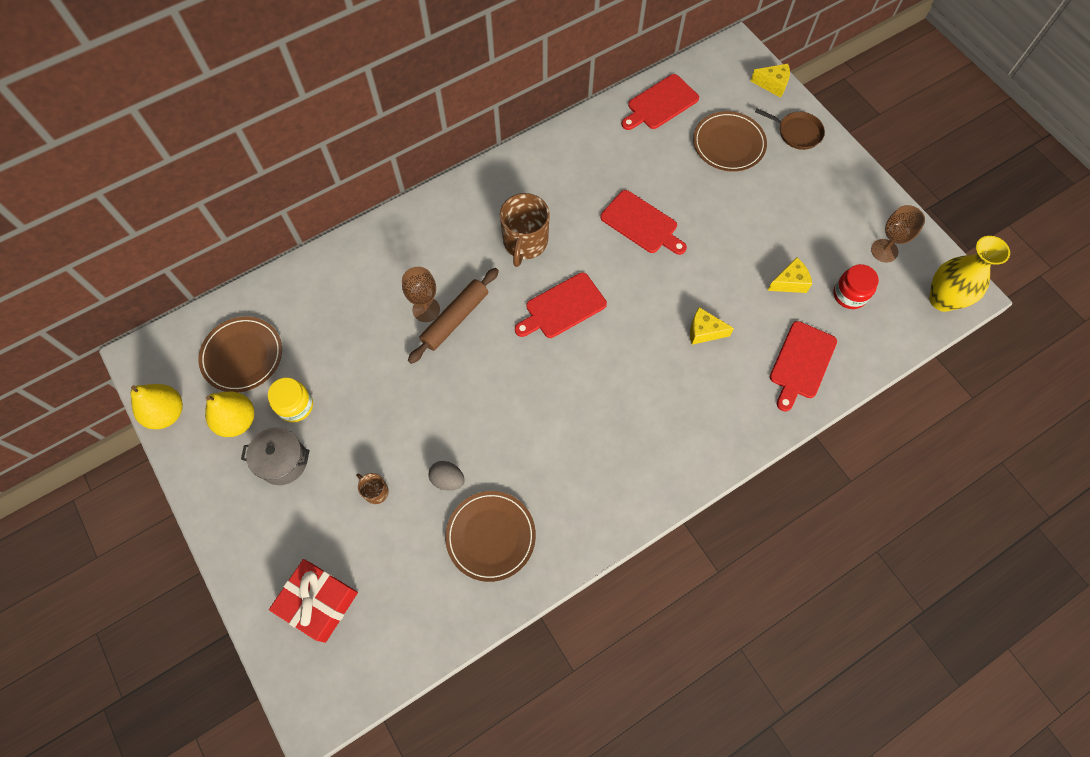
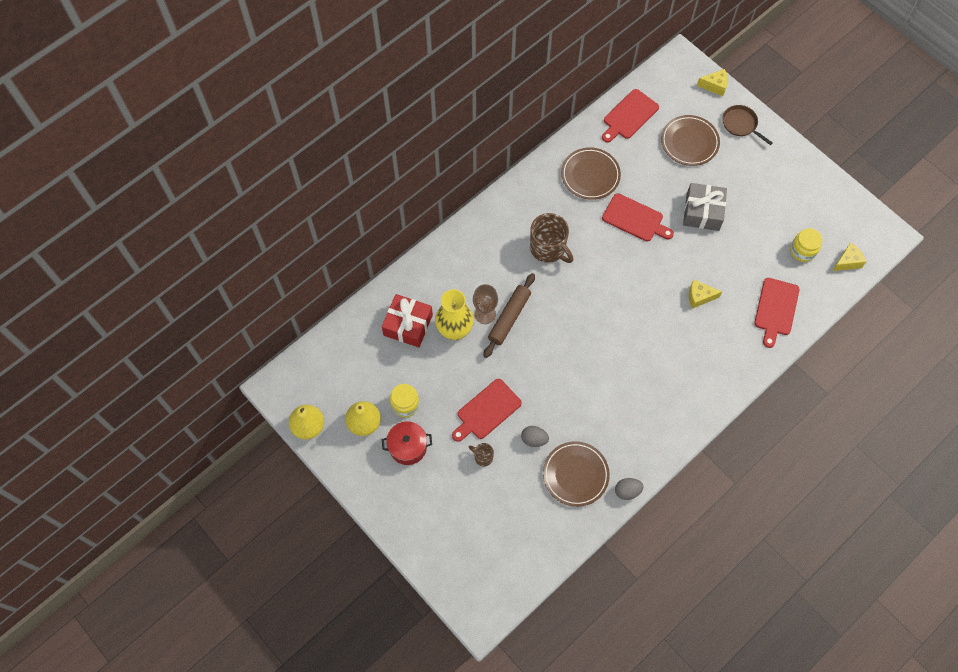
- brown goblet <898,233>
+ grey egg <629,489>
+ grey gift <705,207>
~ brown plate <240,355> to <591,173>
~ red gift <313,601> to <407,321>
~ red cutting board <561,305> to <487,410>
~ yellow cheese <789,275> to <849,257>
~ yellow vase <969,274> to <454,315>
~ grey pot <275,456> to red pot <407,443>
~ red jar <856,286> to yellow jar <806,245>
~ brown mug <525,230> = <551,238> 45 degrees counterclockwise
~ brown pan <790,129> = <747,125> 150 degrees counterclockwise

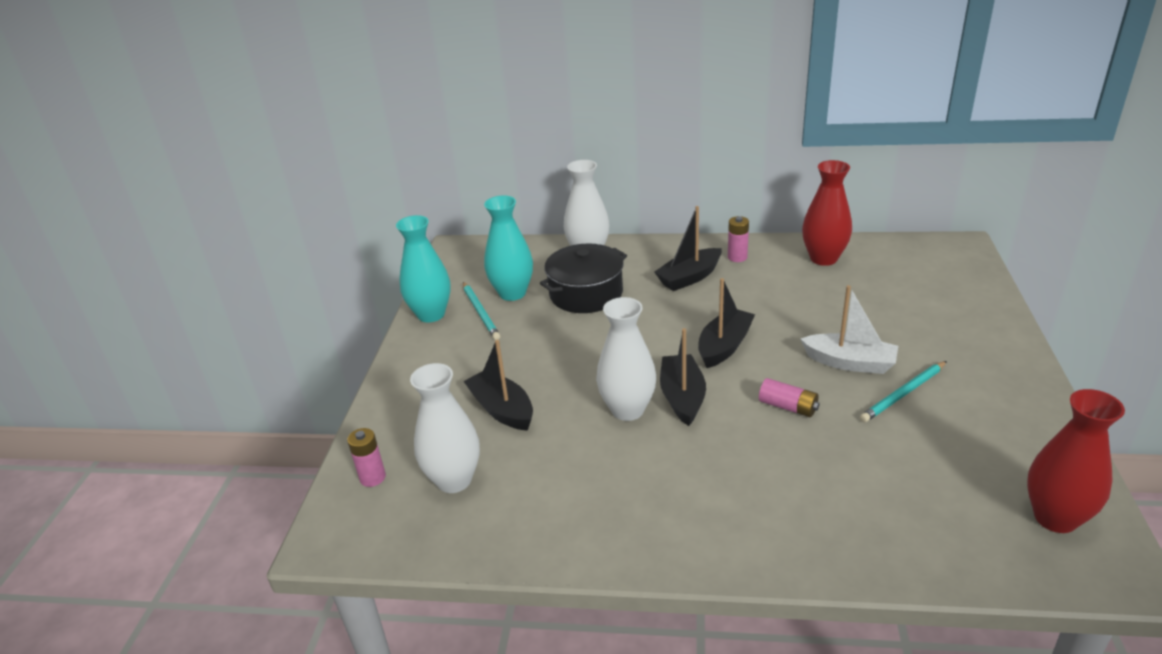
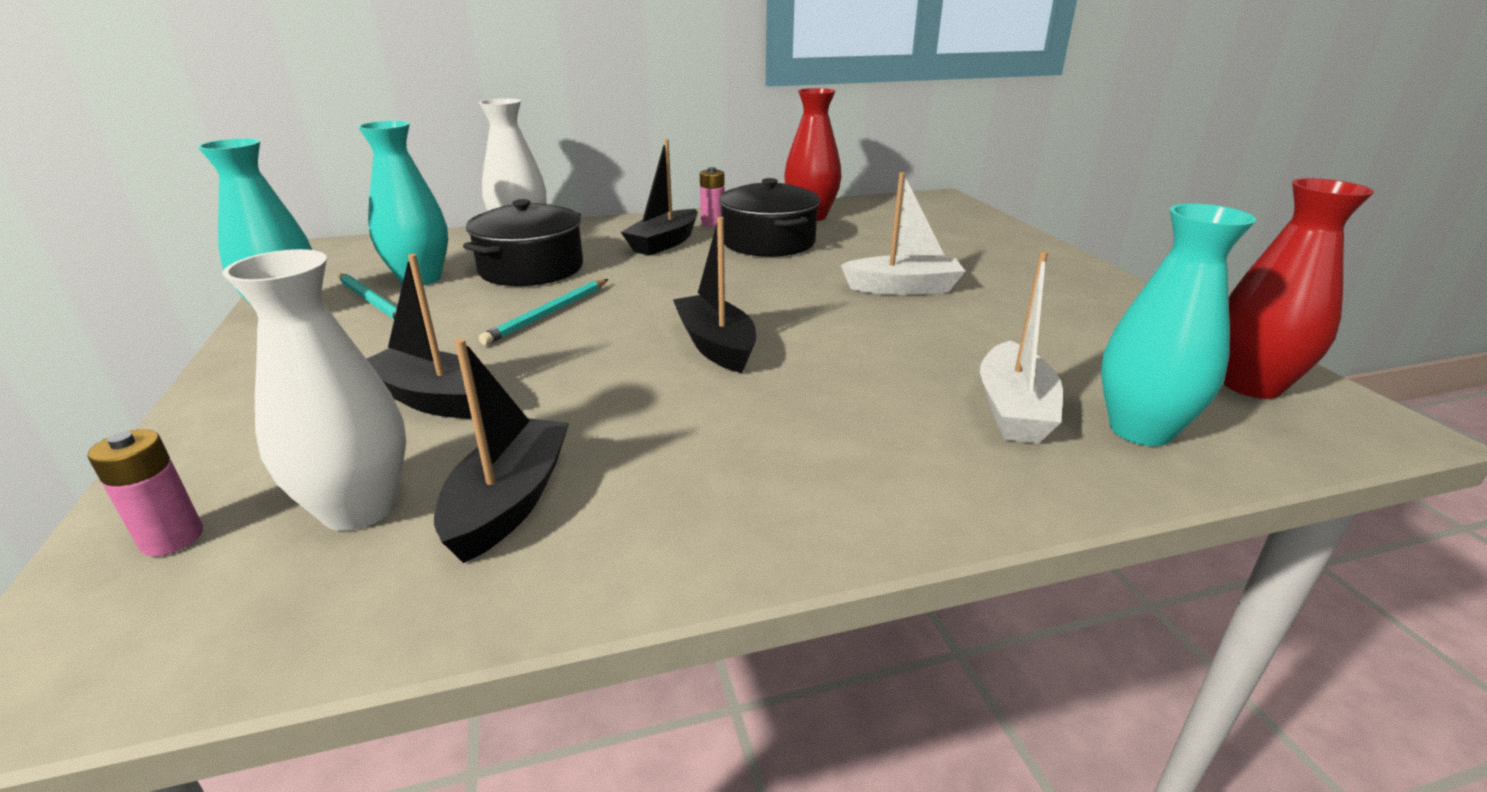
- white vase <626,359>
- pink battery <789,397>
+ black pot <769,217>
+ white boat <1021,347>
+ turquoise vase <1178,324>
~ black boat <726,323> to <501,451>
~ turquoise pencil <903,391> to <543,312>

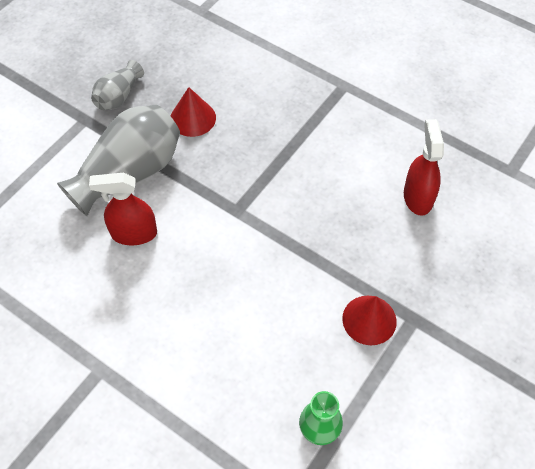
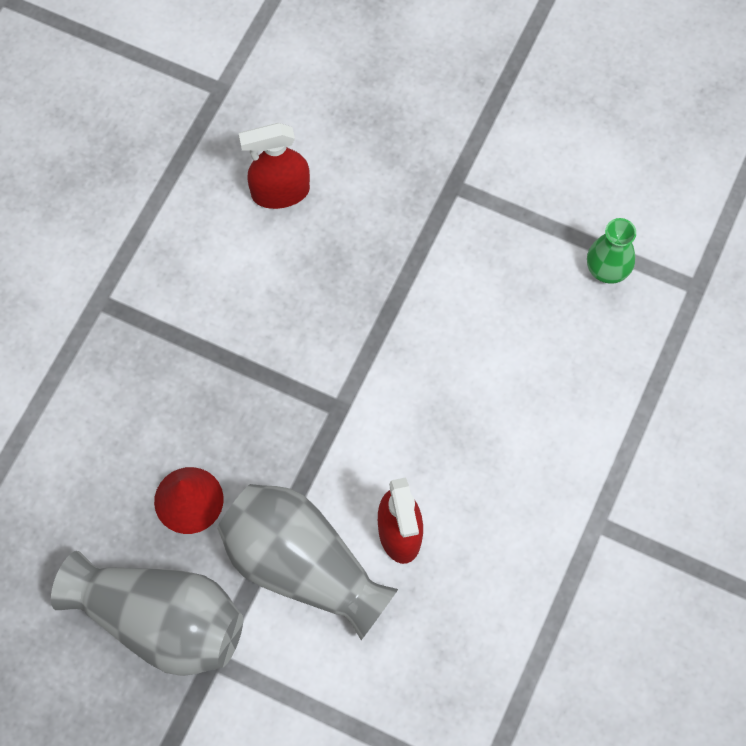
- red cone <369,320>
~ grey vase <117,85> = <147,613> x1.92

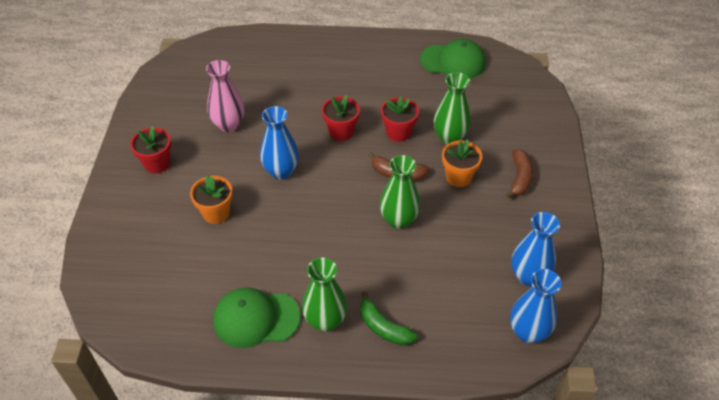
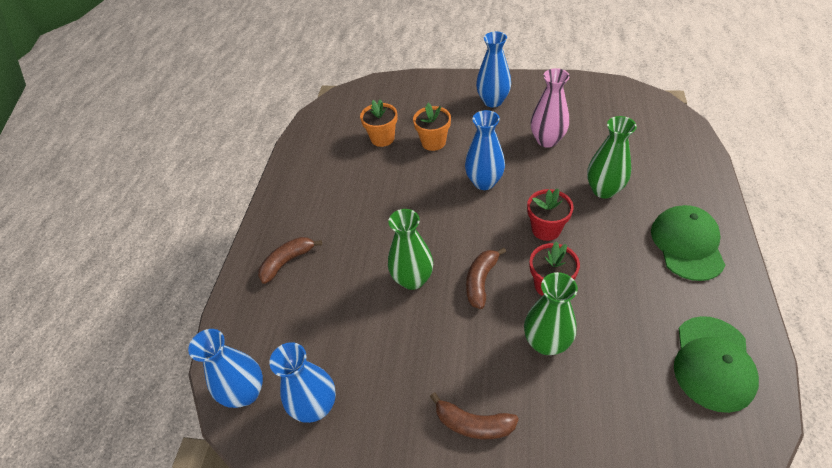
~ green cap <257,317> to <688,243>
~ green vase <324,294> to <612,157>
~ orange flower pot <462,163> to <379,123>
~ red flower pot <150,149> to blue vase <493,69>
~ green banana <389,318> to brown banana <290,260>

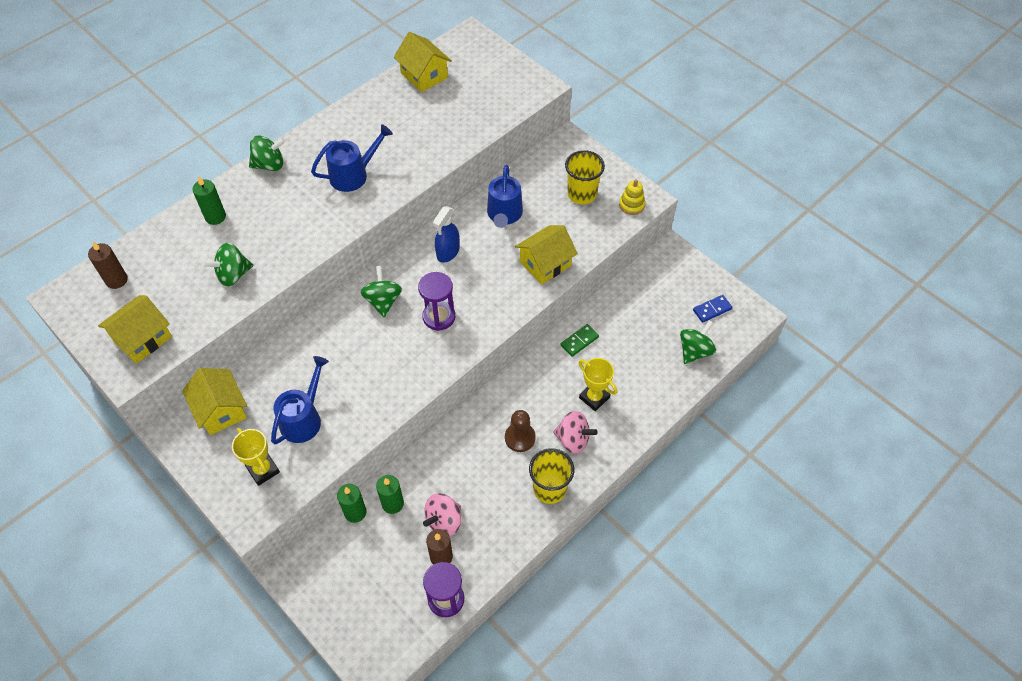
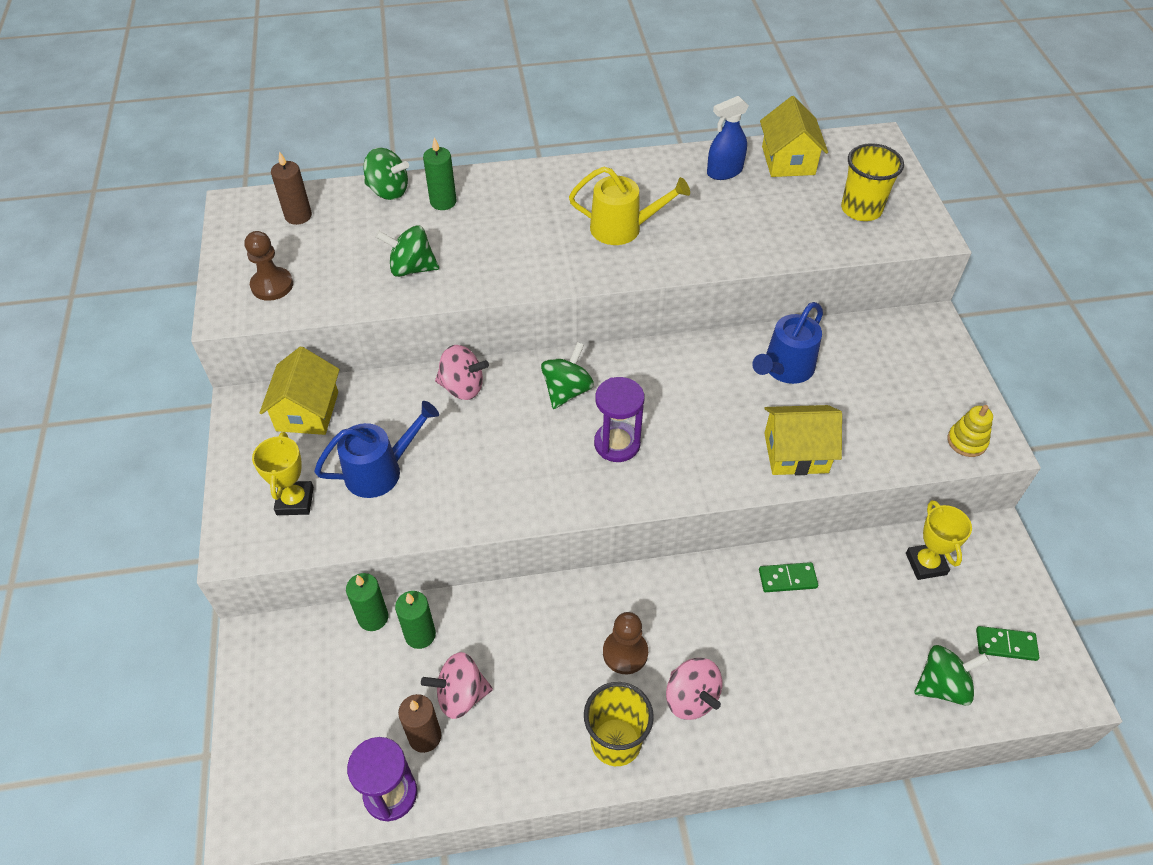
+ pink spinning top <462,372>
~ green spinning top <267,153> to <386,173>
~ blue spray bottle <446,234> to <728,138>
~ yellow cup <585,177> to <872,182>
~ yellow trophy <597,384> to <939,540>
~ yellow house <135,329> to brown pawn <269,266>
~ blue watering can <352,158> to yellow watering can <629,206>
~ blue domino <712,309> to green domino <1007,643>

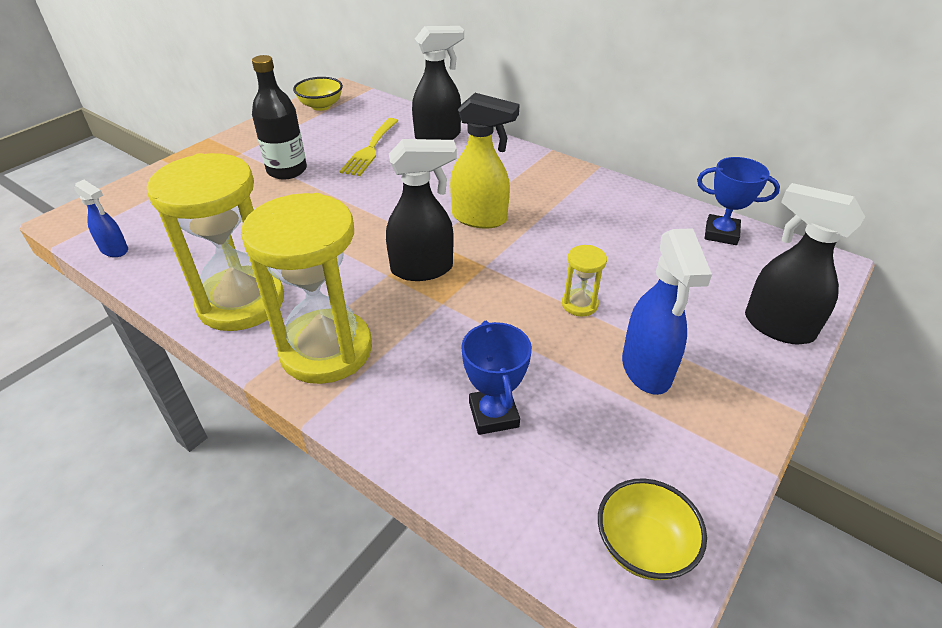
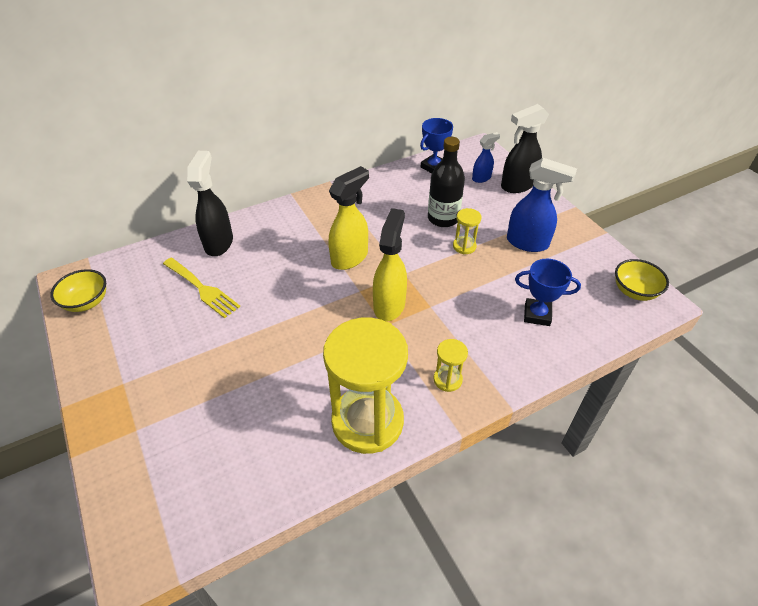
~ blue spray bottle <101,218> to <486,157>
~ black bottle <279,117> to <446,182>
~ black spray bottle <421,210> to yellow spray bottle <390,265>
~ yellow hourglass <306,288> = <451,365> x0.43

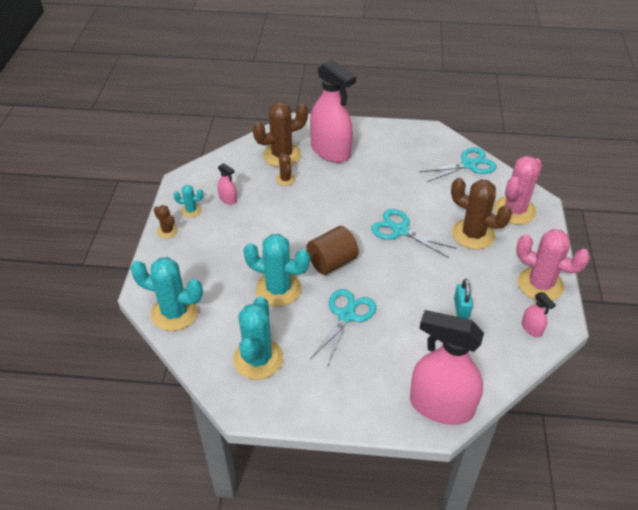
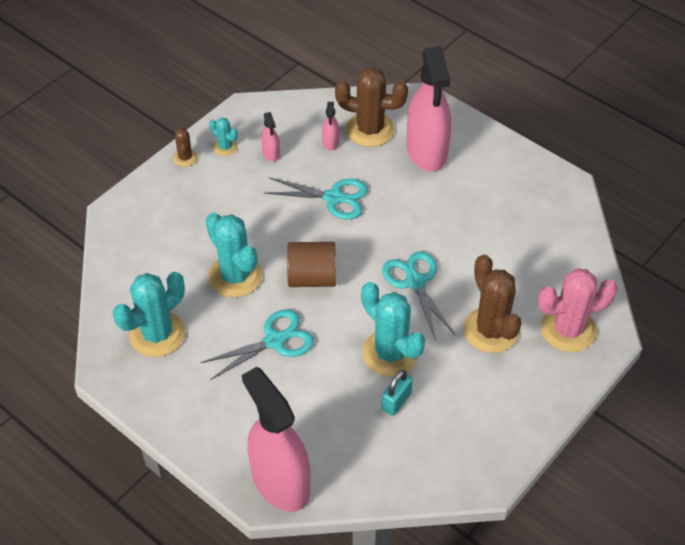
- brown cactus <285,170>
- pink cactus <553,265>
~ turquoise cactus <167,294> to <393,329>
~ turquoise scissors <458,164> to <316,198>
~ pink spray bottle <539,314> to <330,126>

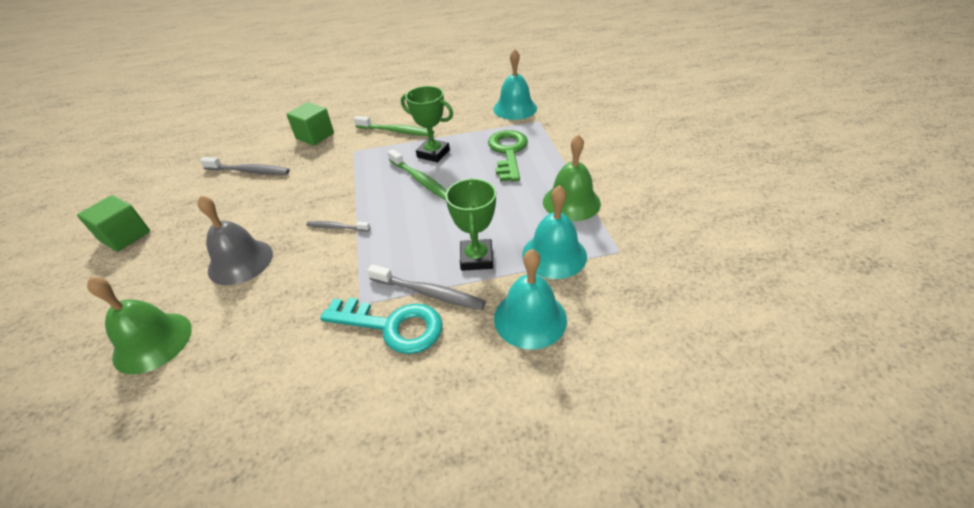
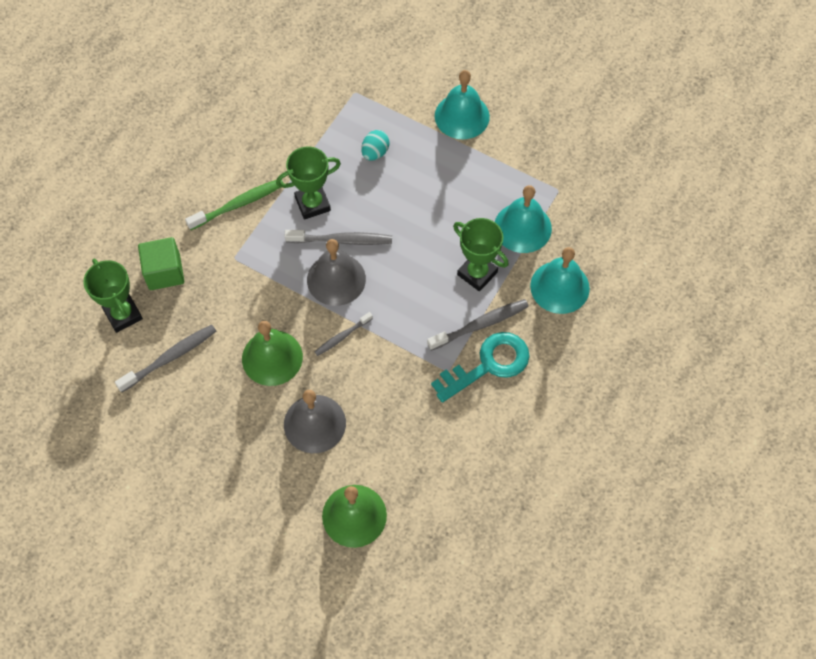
- green cube <113,223>
+ green trophy <113,296>
+ grey bell <336,272>
~ turquoise bell <515,84> to <462,104>
~ green bell <572,177> to <272,353>
~ green key <508,156> to turquoise egg <375,145>
~ green toothbrush <417,174> to grey toothbrush <338,237>

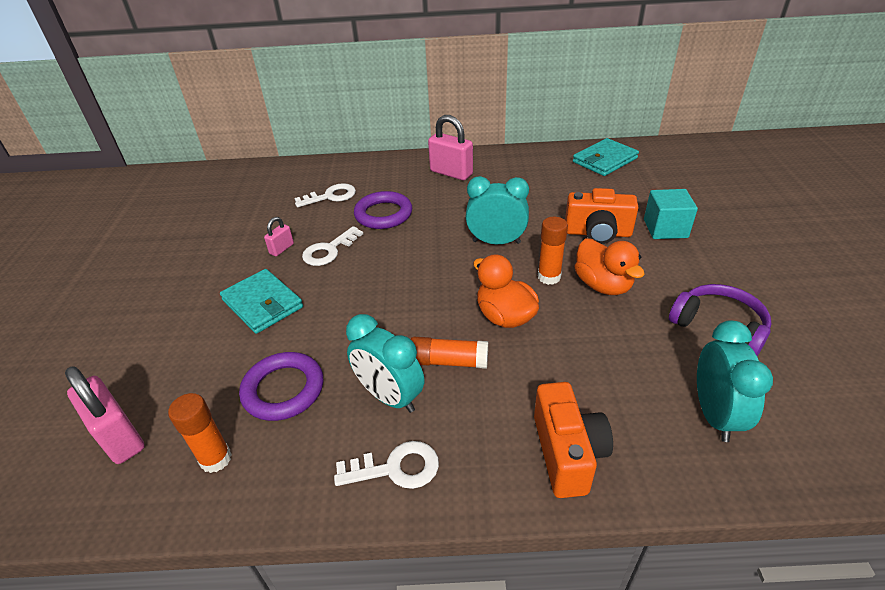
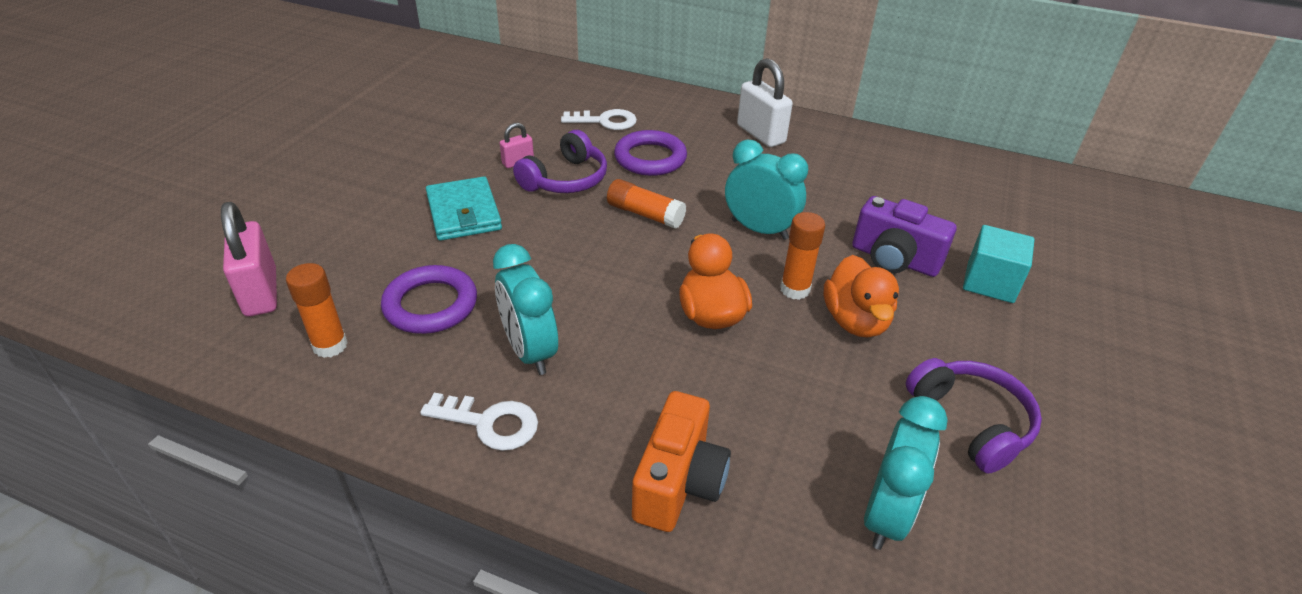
- turquoise wallet <606,157>
~ orange glue stick <449,353> to <646,204>
~ white key <332,246> to purple headphones <560,161>
~ pink padlock <450,147> to white padlock <765,102>
~ orange camera <601,216> to purple camera <904,236>

